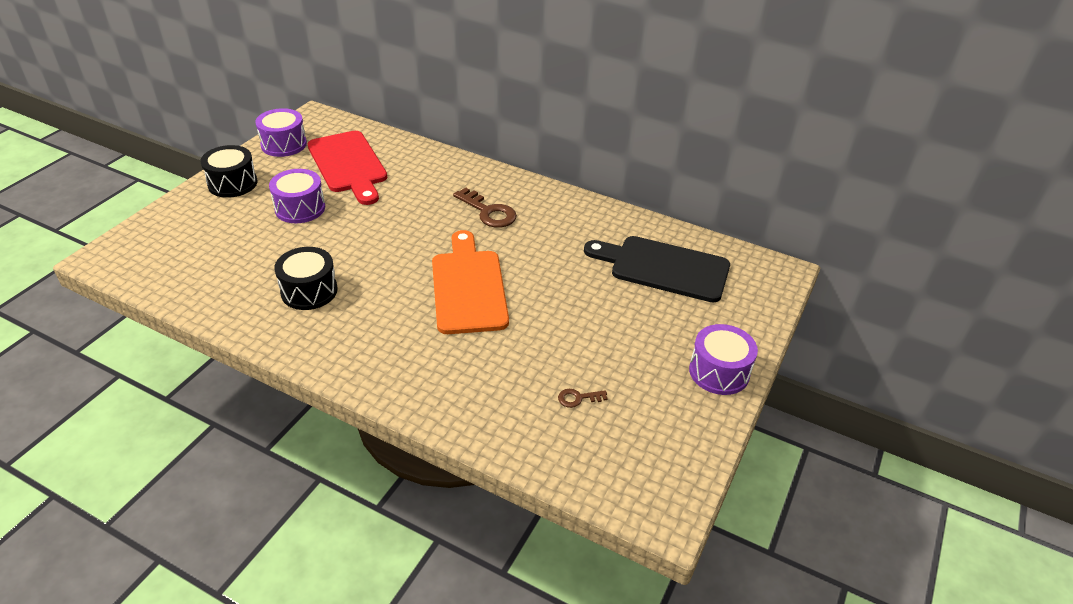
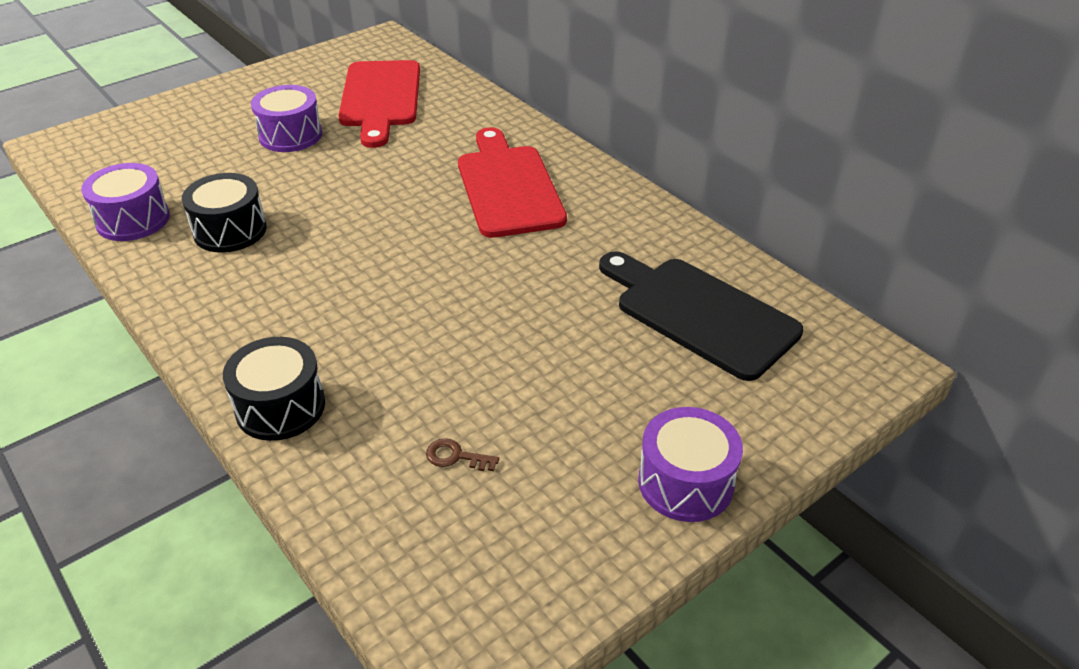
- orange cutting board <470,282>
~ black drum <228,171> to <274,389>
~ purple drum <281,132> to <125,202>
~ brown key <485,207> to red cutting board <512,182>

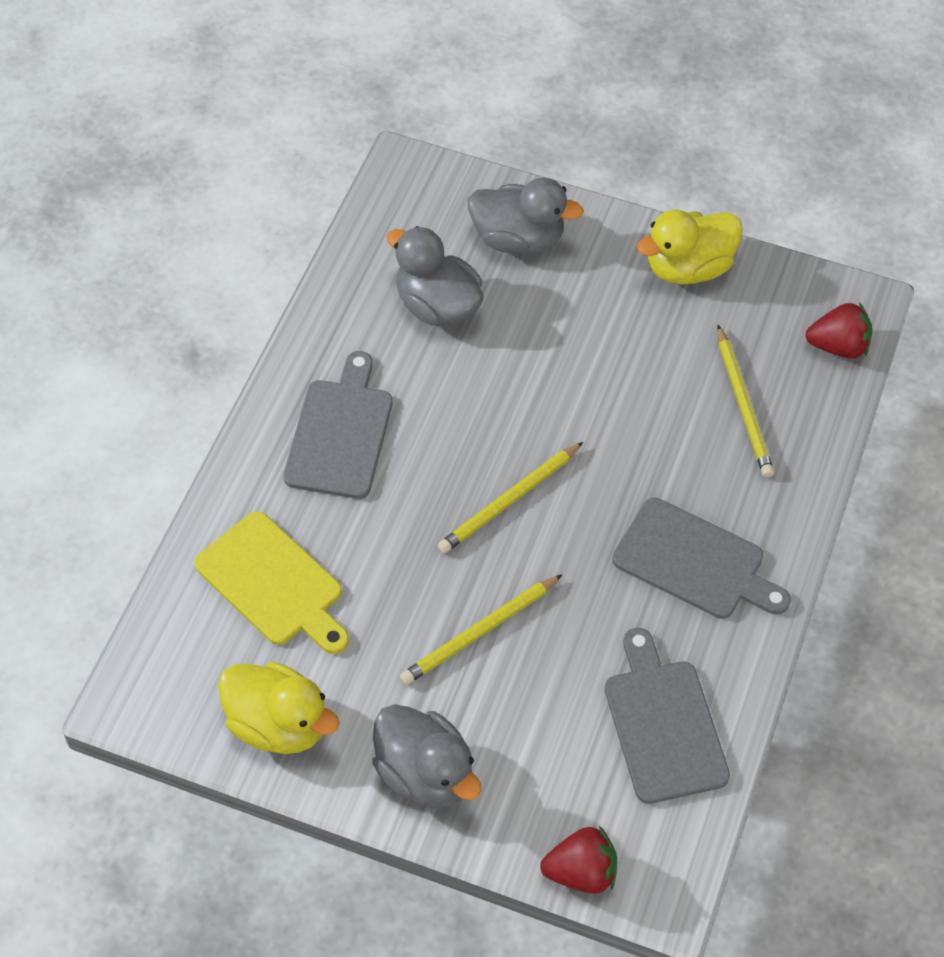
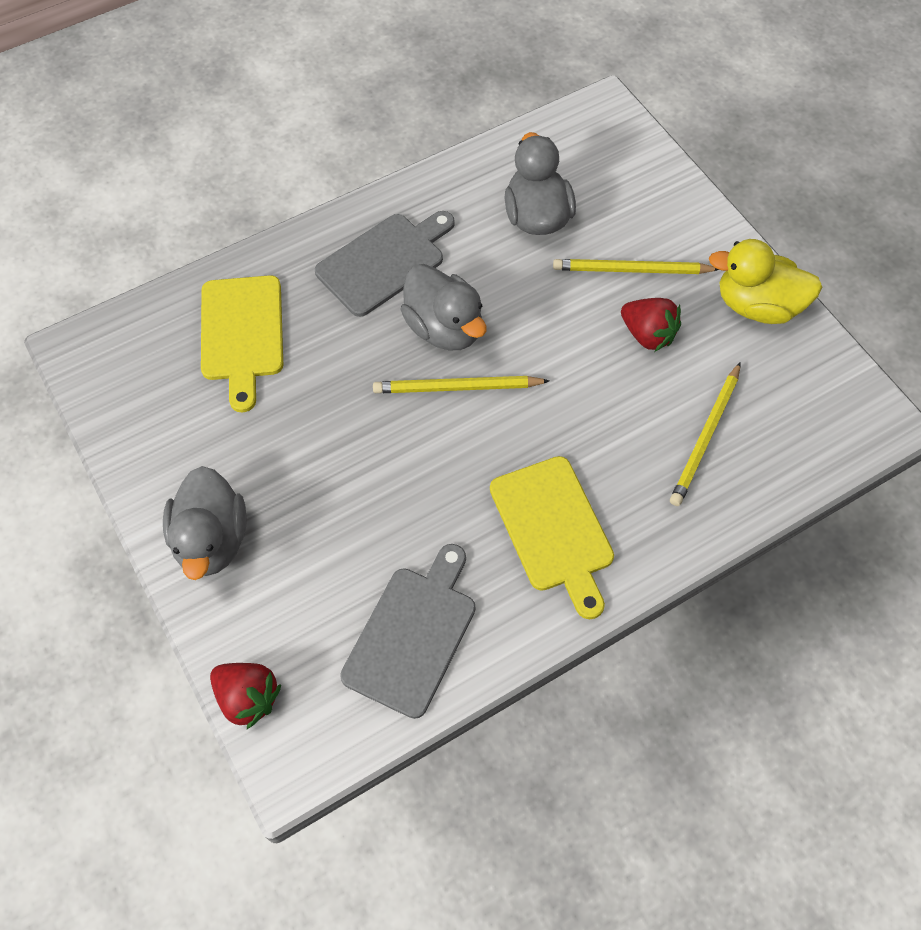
- yellow duck <279,708>
~ yellow pencil <481,629> to <636,266>
~ grey duck <526,216> to <443,307>
~ red strawberry <838,330> to <651,325>
~ grey cutting board <701,558> to yellow cutting board <552,537>

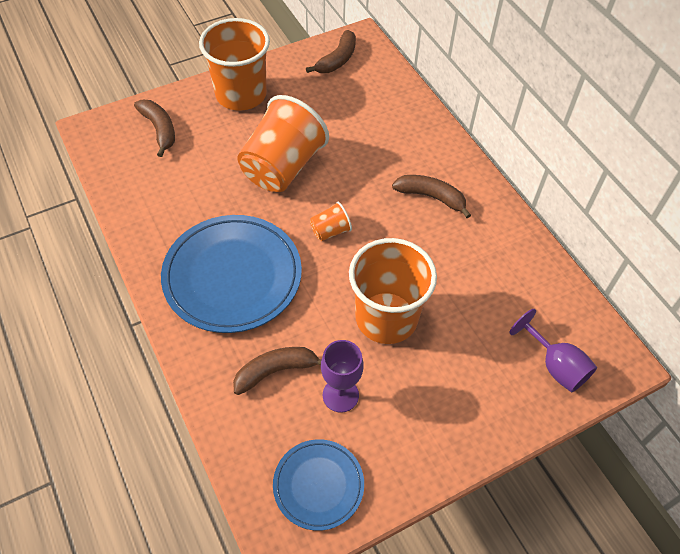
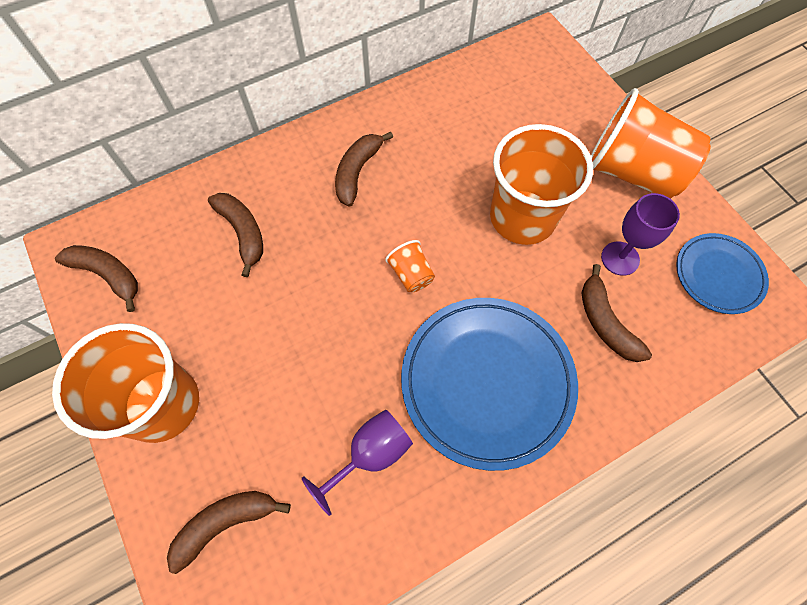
+ brown banana <235,235>
~ orange cup <283,143> to <651,143>
~ purple goblet <553,351> to <357,463>

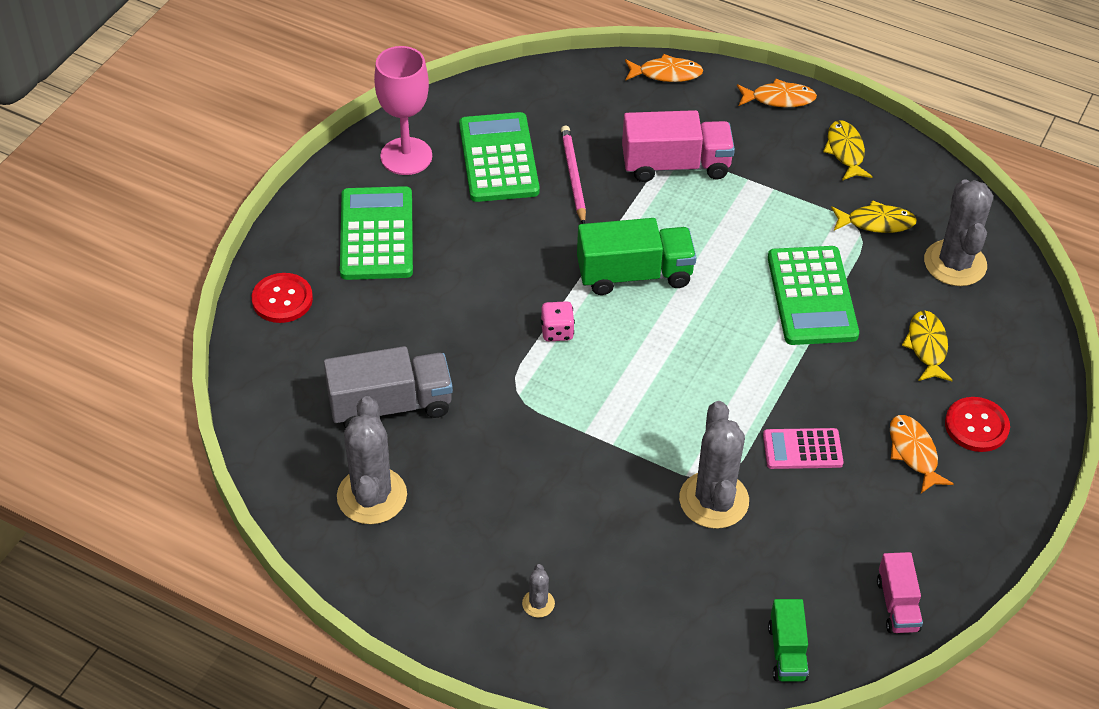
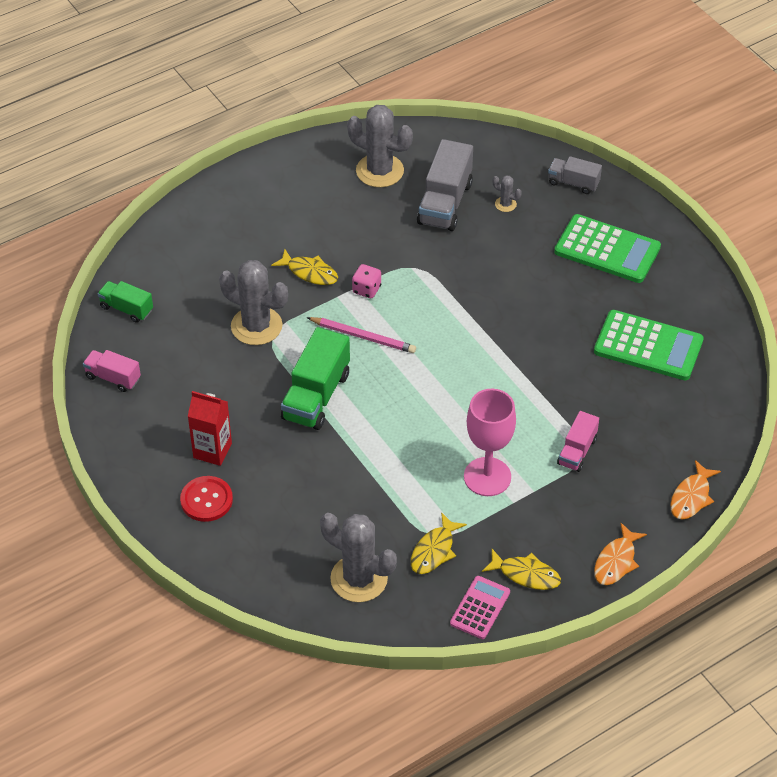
- green calculator <813,295>
~ pink goblet <403,110> to <490,442>
~ grey cactus <538,591> to <507,193>
~ pink dice <558,321> to <366,281>
~ pink pencil <573,175> to <361,335>
~ green truck <637,256> to <315,378>
~ pink calculator <803,448> to <480,607>
~ yellow fish <927,345> to <304,267>
~ red button <282,298> to grey truck <575,175>
~ orange fish <922,454> to red carton <210,428>
~ pink truck <678,146> = <578,441> x0.58

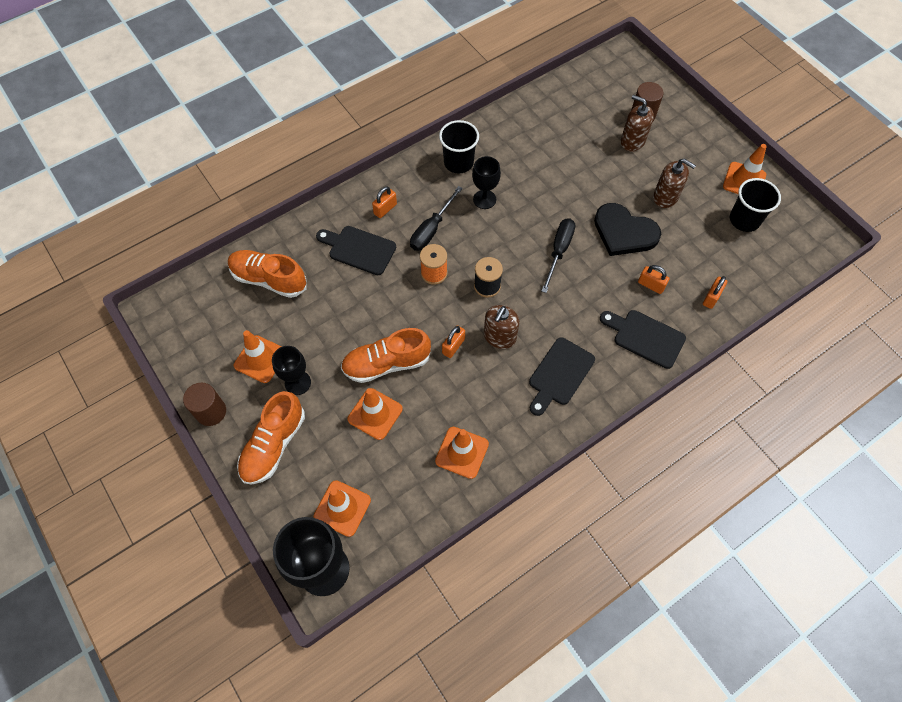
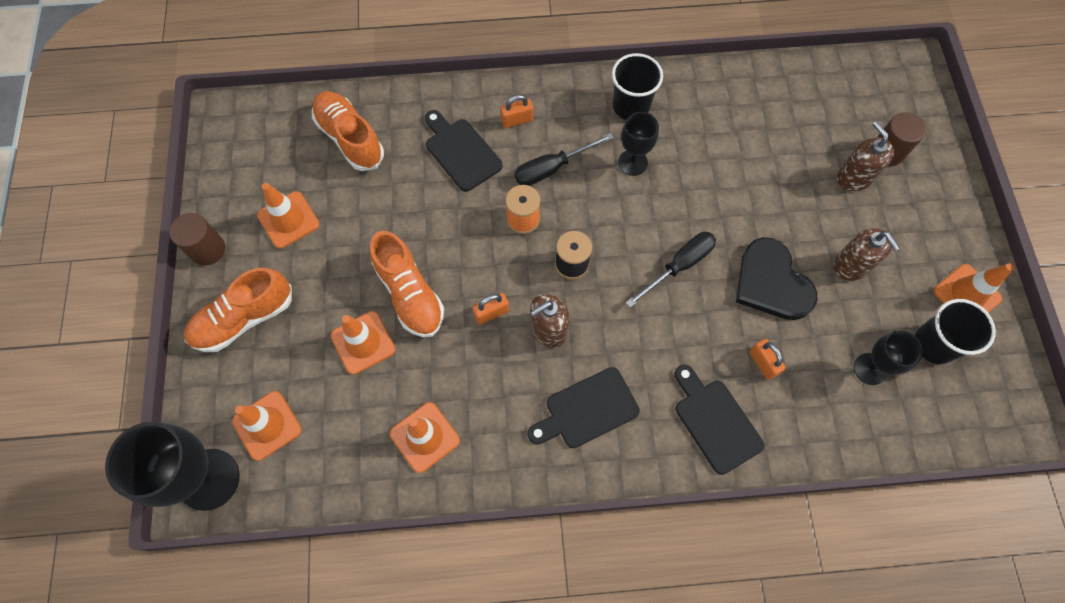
- orange padlock <715,292>
~ black goblet <291,370> to <888,357>
~ orange shoe <386,355> = <407,284> 135 degrees counterclockwise

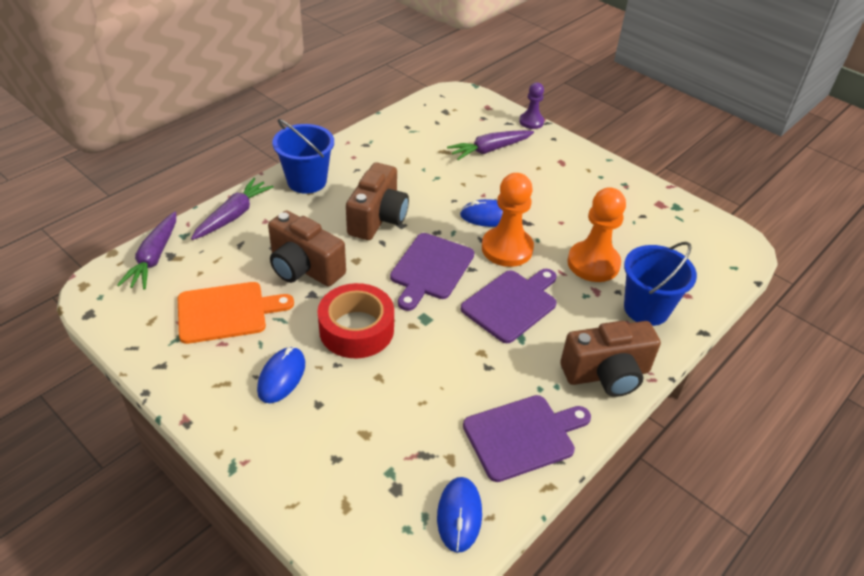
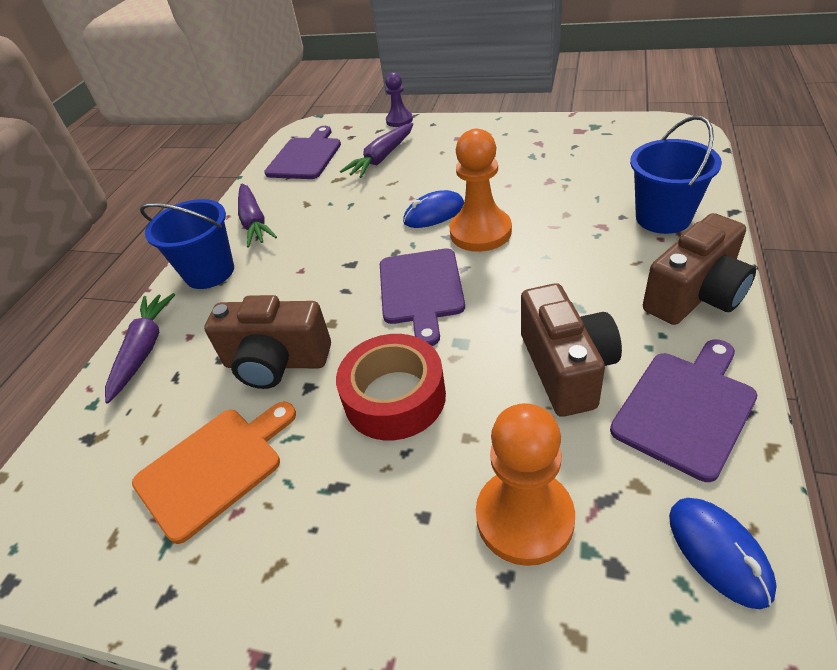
- blue mouse <281,375>
~ purple carrot <146,251> to <257,216>
~ brown camera <377,201> to <571,350>
~ purple cutting board <509,306> to <302,152>
~ orange pawn <596,234> to <525,484>

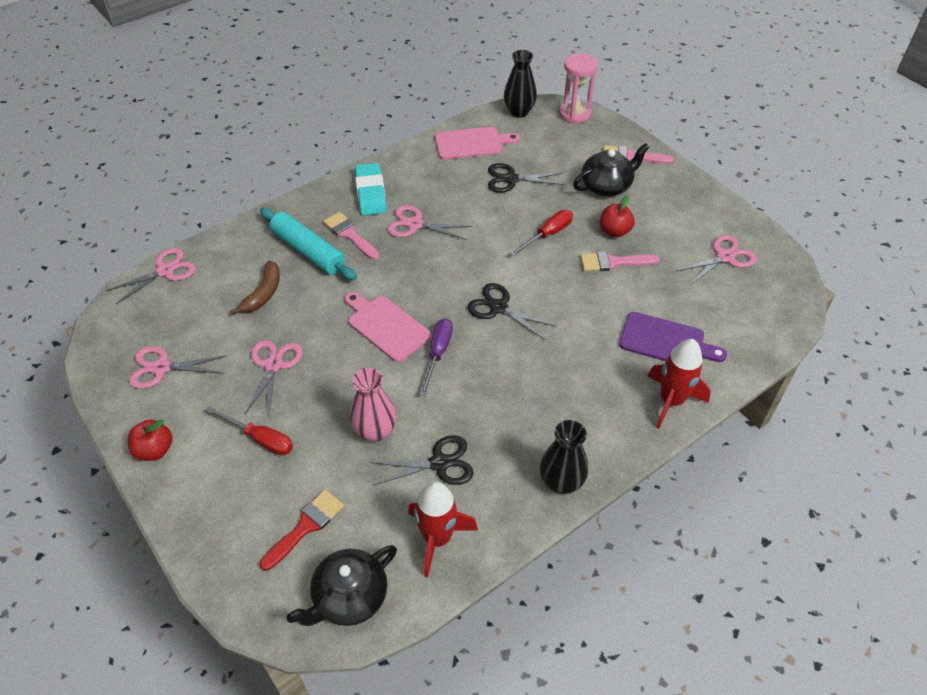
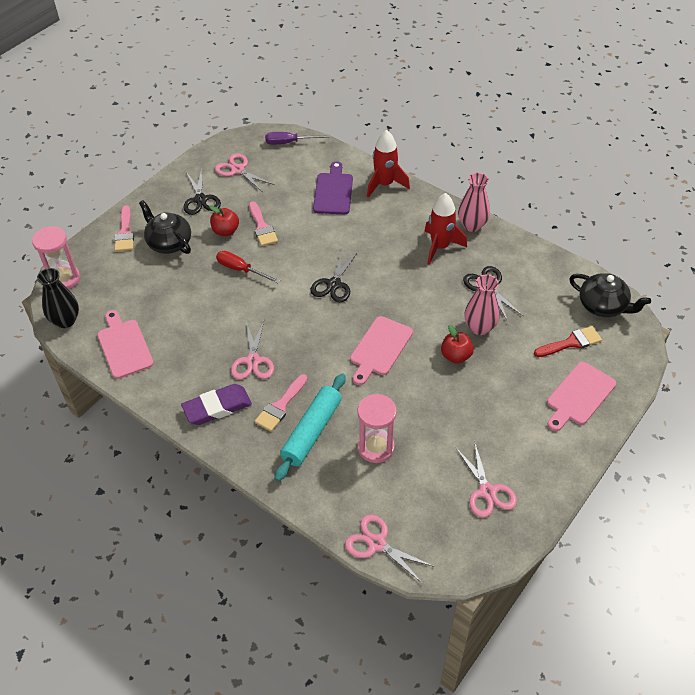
- red screwdriver <249,430>
- pink scissors <273,379>
+ pink cutting board <581,396>
~ red apple <150,440> to <457,344>
~ red rocket <443,529> to <445,229>
~ purple screwdriver <436,357> to <297,138>
~ black scissors <526,178> to <202,192>
~ brown banana <255,288> to pink hourglass <377,428>
~ turquoise eraser <371,189> to purple eraser <216,404>
~ black vase <564,457> to pink vase <474,202>
~ red brush <302,530> = <568,341> 135 degrees clockwise

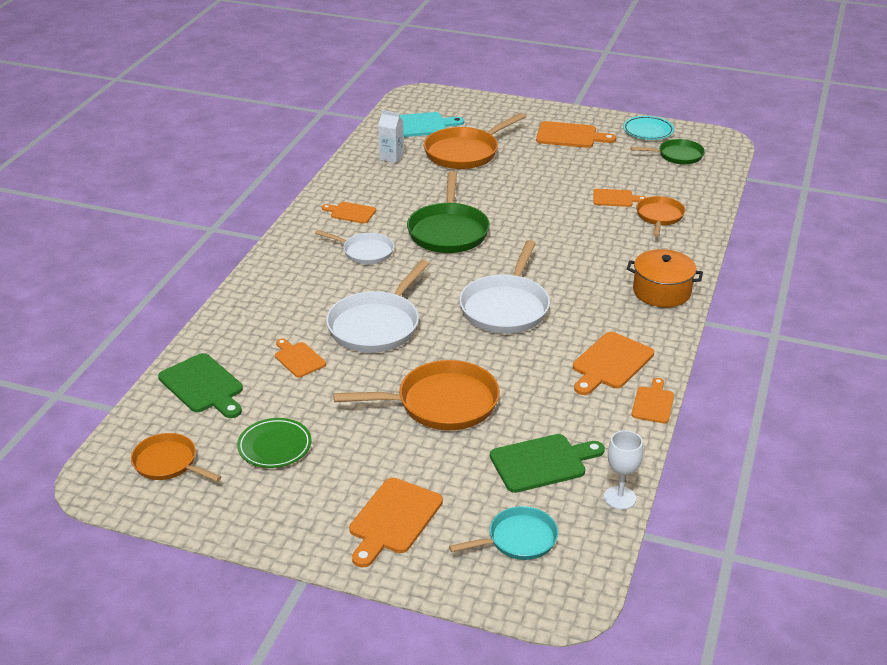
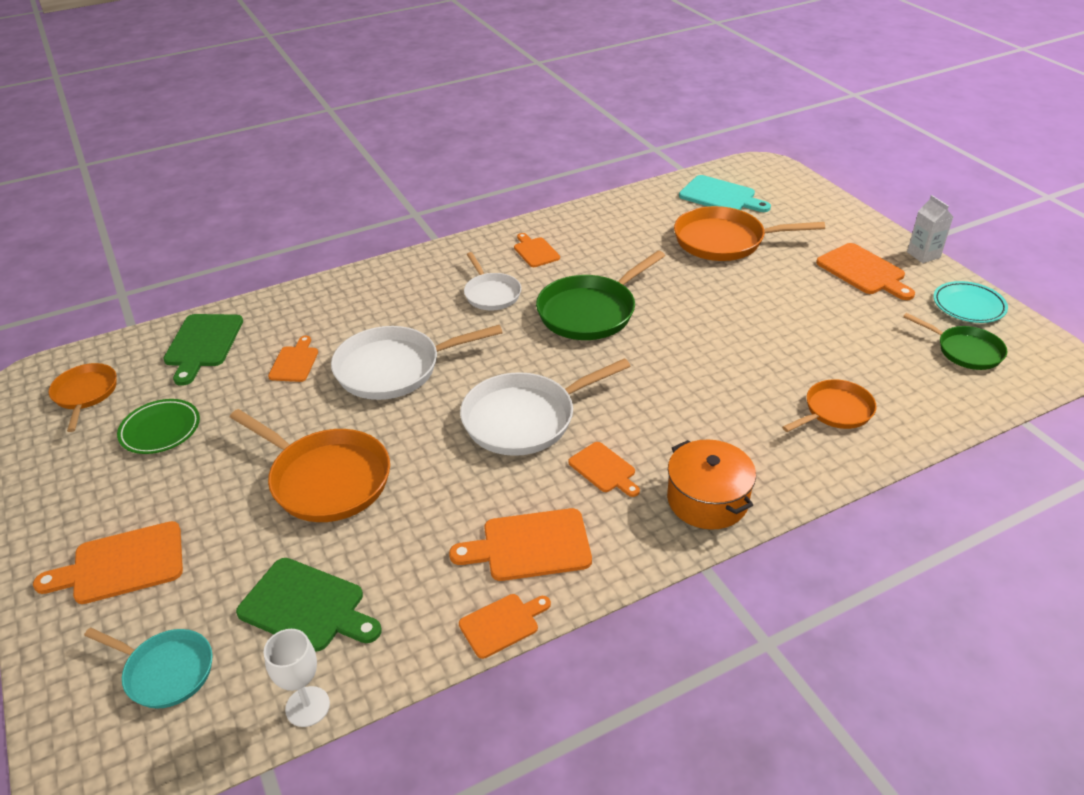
~ white carton <391,136> to <930,229>
~ orange cutting board <620,198> to <604,469>

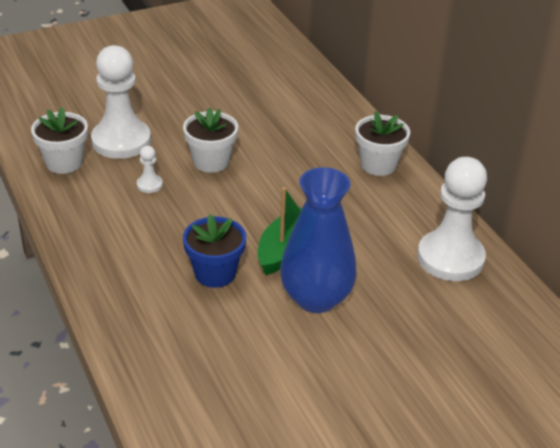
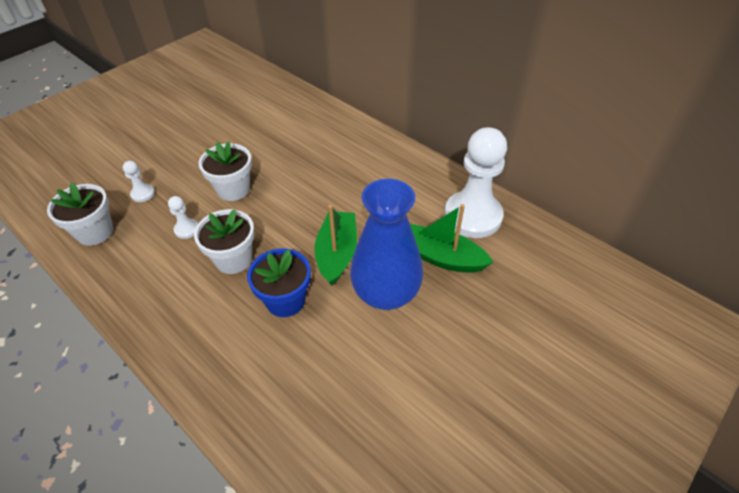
+ green boat <451,238>
~ white flower pot <382,143> to <224,241>
~ white pawn <121,102> = <139,181> x0.42

